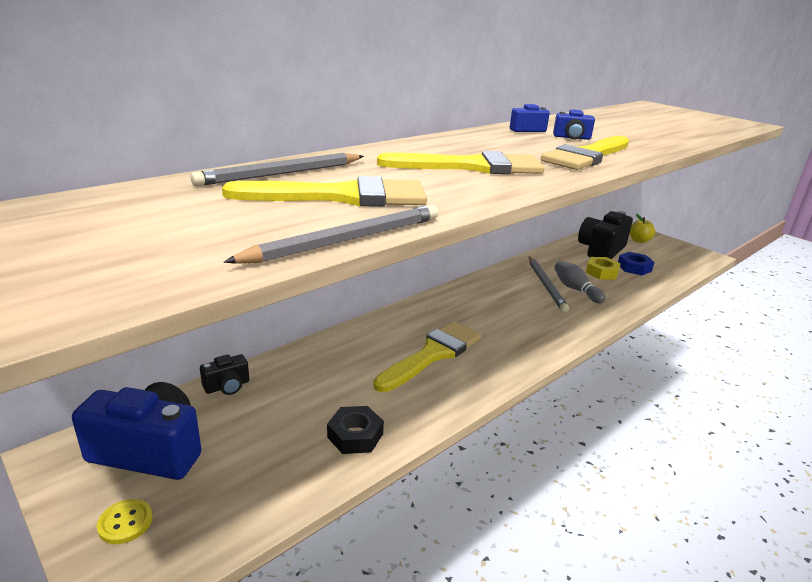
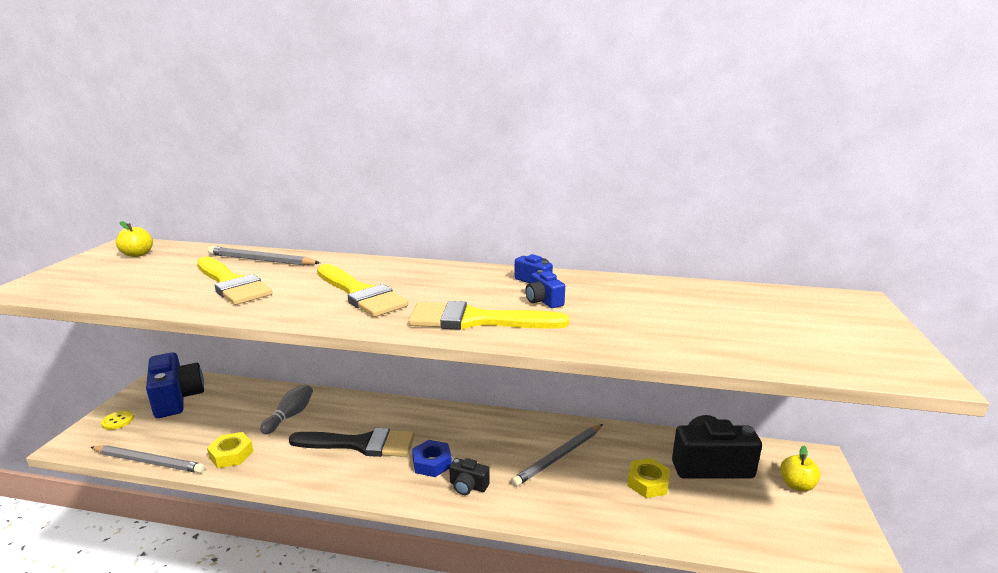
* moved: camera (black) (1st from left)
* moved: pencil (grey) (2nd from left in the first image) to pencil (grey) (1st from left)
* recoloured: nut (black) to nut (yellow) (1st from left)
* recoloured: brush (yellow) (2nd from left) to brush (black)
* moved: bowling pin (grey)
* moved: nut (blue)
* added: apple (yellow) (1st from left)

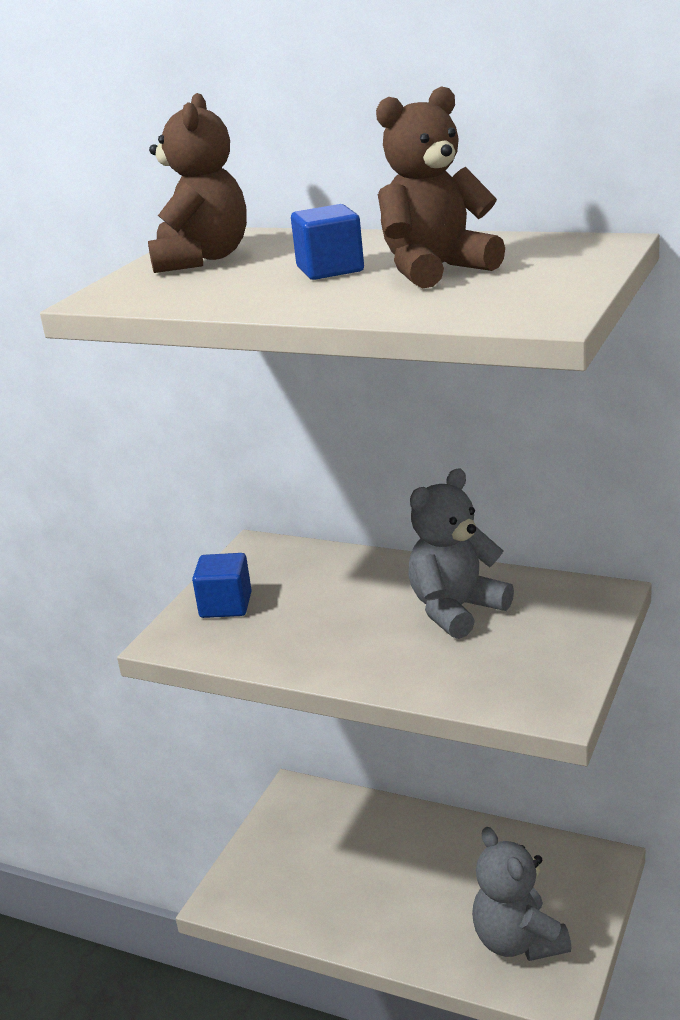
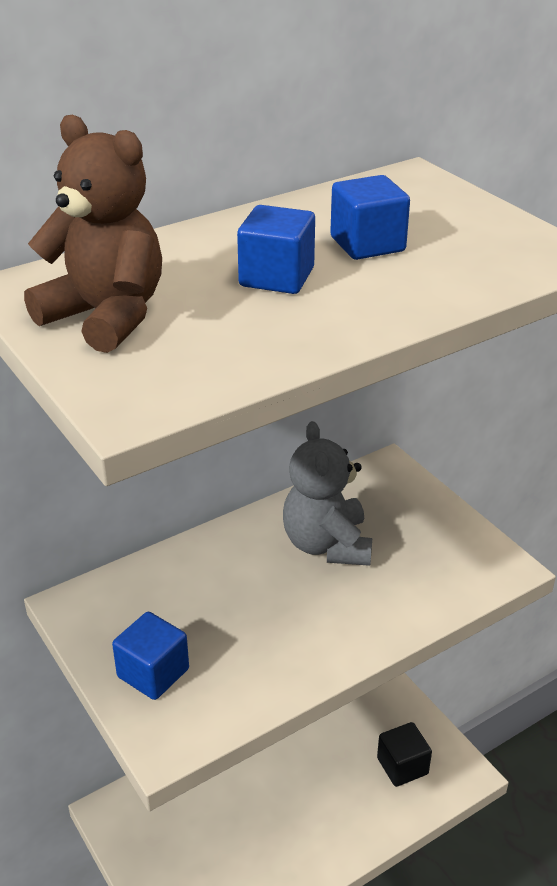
* replaced: teddy bear (brown) (2nd from left) to cube (blue) (3rd from left)
* replaced: teddy bear (grey) (2nd from left) to cube (black)

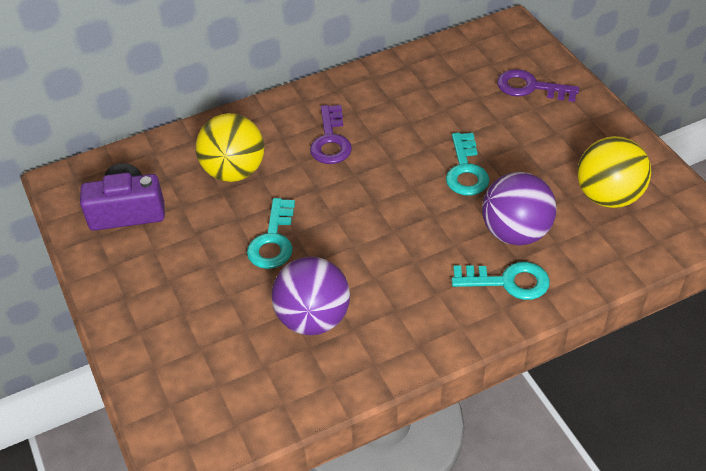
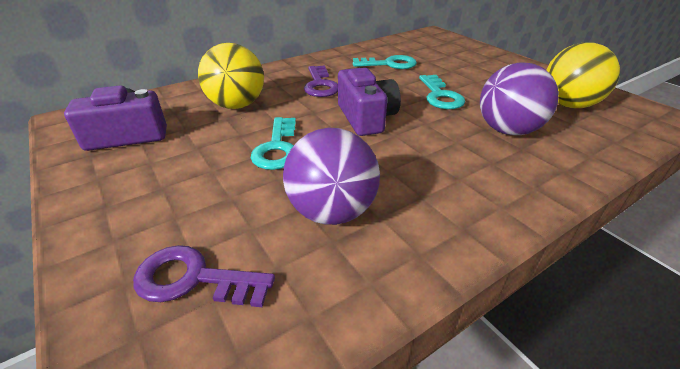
* moved: key (turquoise) (3rd from left in the first image) to key (turquoise) (2nd from left)
* moved: key (purple) (2nd from left in the first image) to key (purple) (1st from left)
* added: camera (purple) (2nd from left)

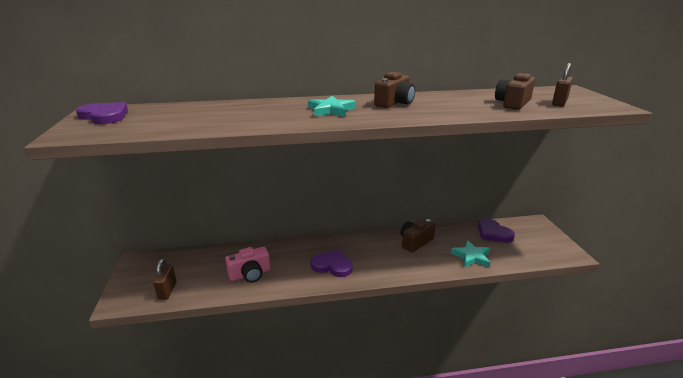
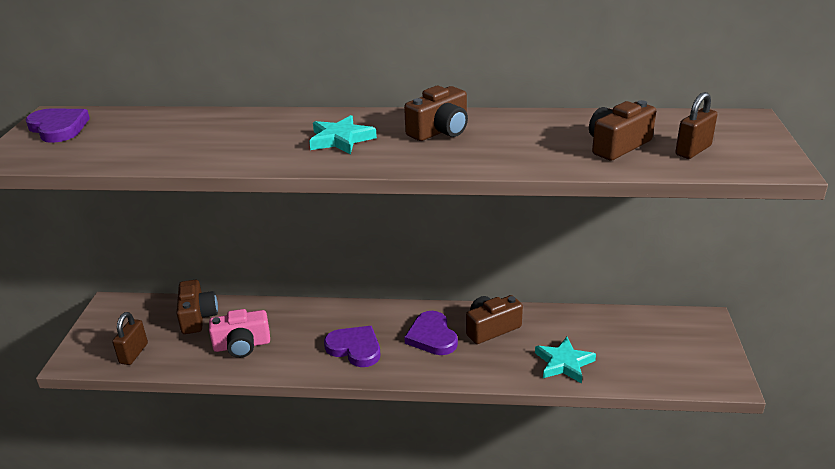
* moved: heart (purple) (3rd from left)
* added: camera (brown) (1st from left)

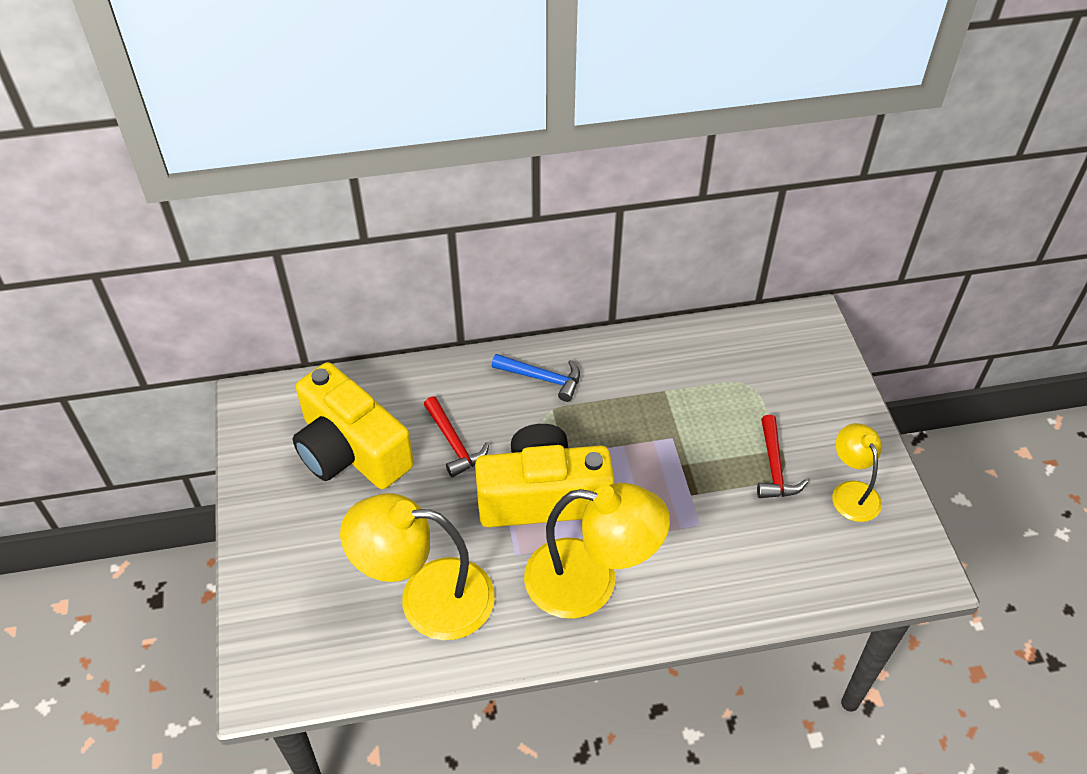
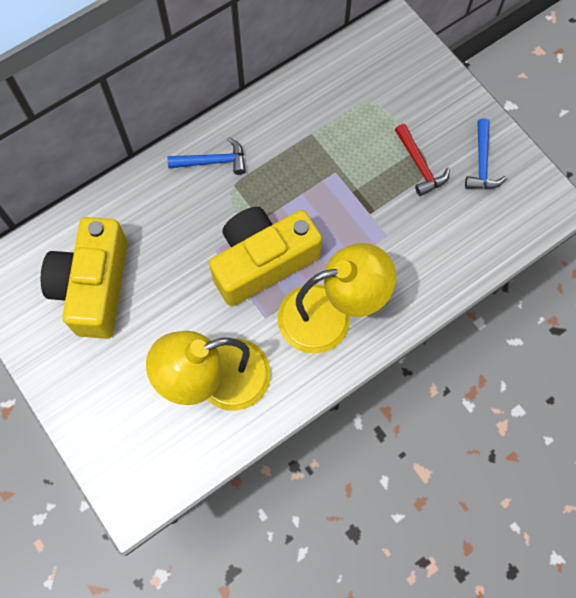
* turned: camera (yellow) (1st from left) 75 degrees clockwise
* removed: hammer (red) (1st from left)
* replaced: lamp (yellow) (3rd from left) to hammer (blue) (2nd from left)

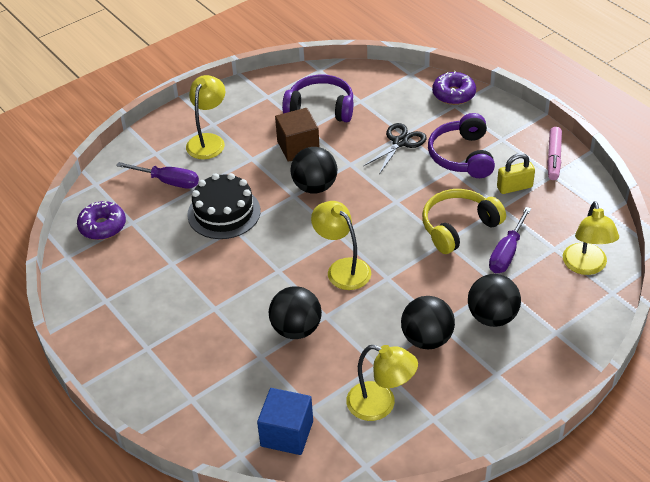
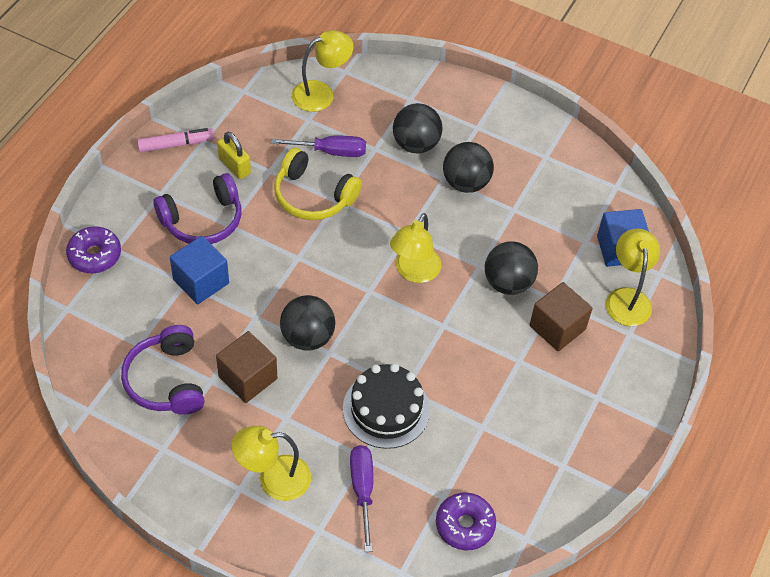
* moved: lamp (yellow) (3rd from left in the first image) to lamp (yellow) (4th from left)
* replaced: scissors (black) to cube (blue) (1st from left)
* added: cube (brown) (2nd from left)

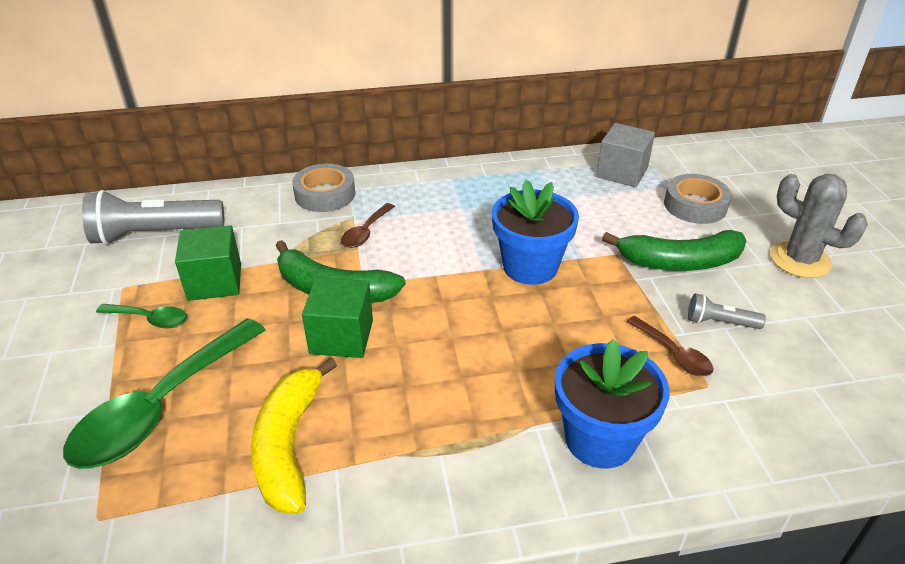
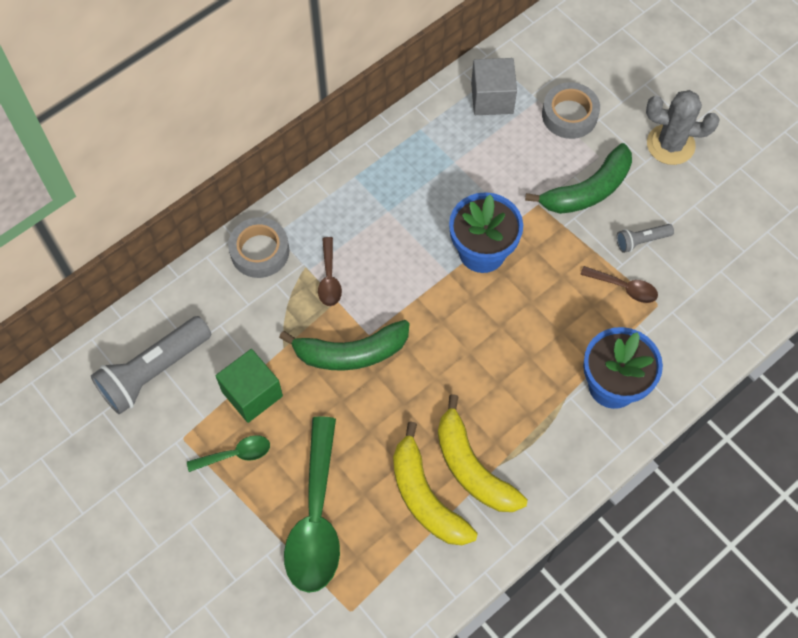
* removed: cube (green) (2nd from left)
* added: banana (yellow) (2nd from left)

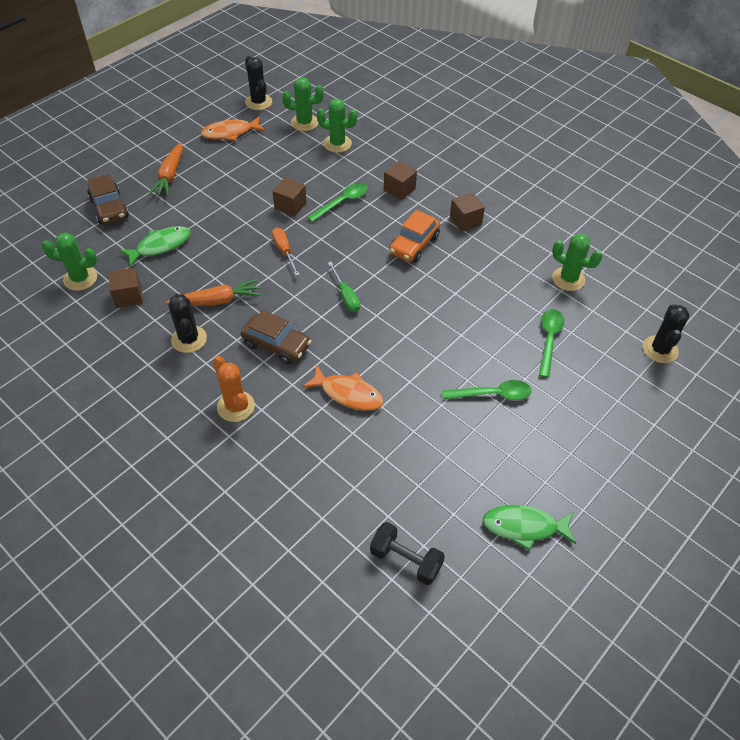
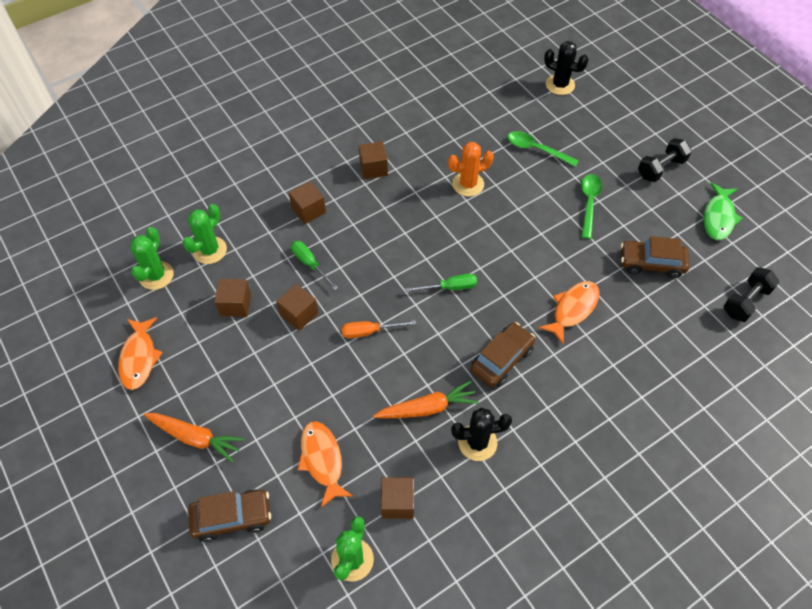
* recoloured: fish (green) (1st from left) to fish (orange) (2nd from left)
* turned: carrot (orange) (2nd from left) 75 degrees clockwise
* moved: cactus (orange)
* removed: cactus (black) (2nd from left)
* replaced: spoon (green) (1st from left) to screwdriver (green) (1st from left)
* removed: car (orange)
* removed: cactus (green) (4th from left)
* added: cube (brown) (1st from left)
* added: car (brown) (3rd from left)
* added: dumbbell (black) (1st from left)

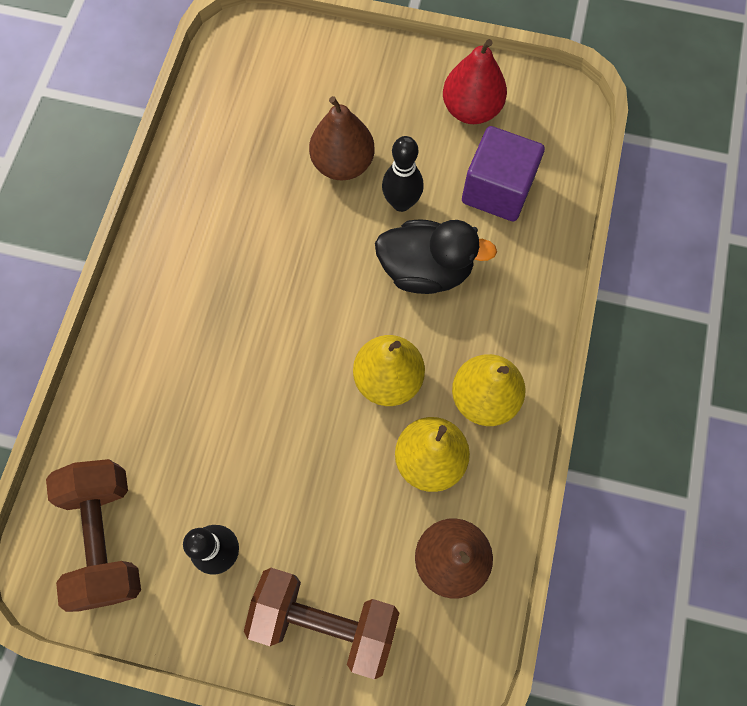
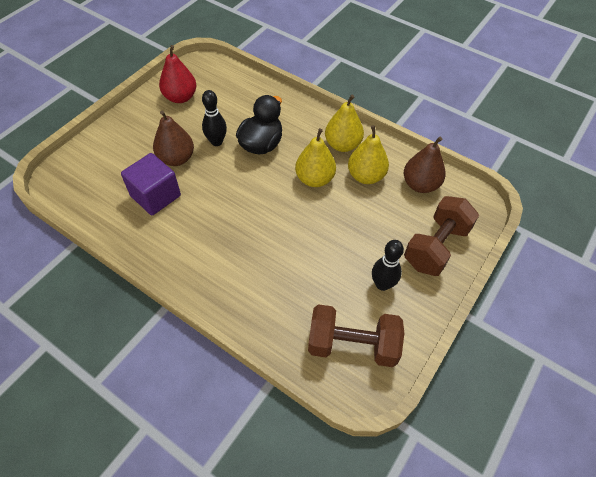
* moved: cube (purple)

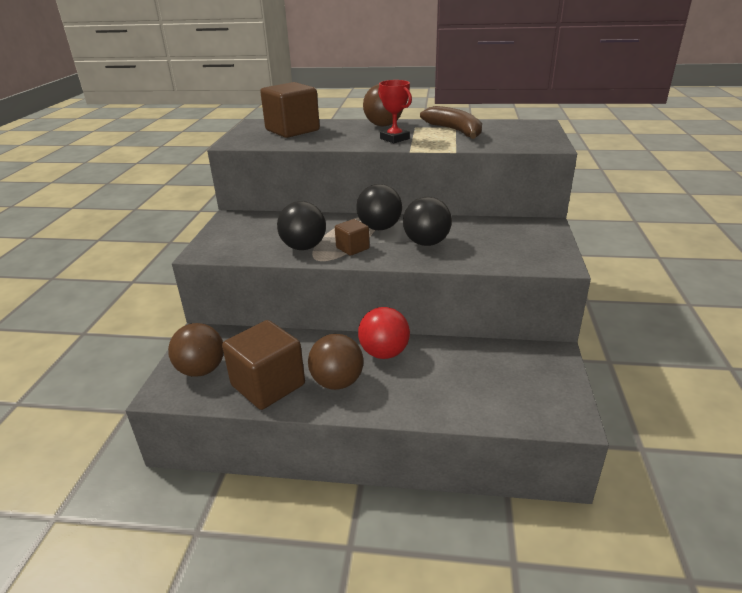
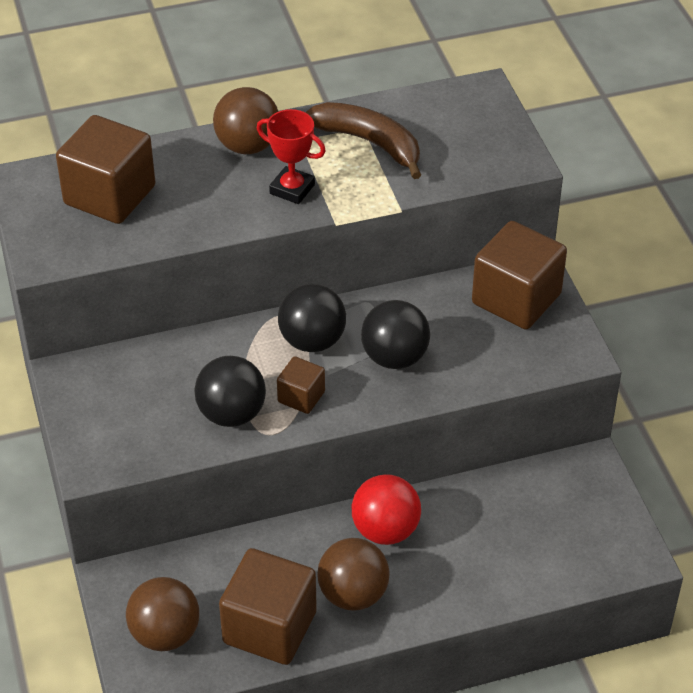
* added: cube (brown) (4th from left)

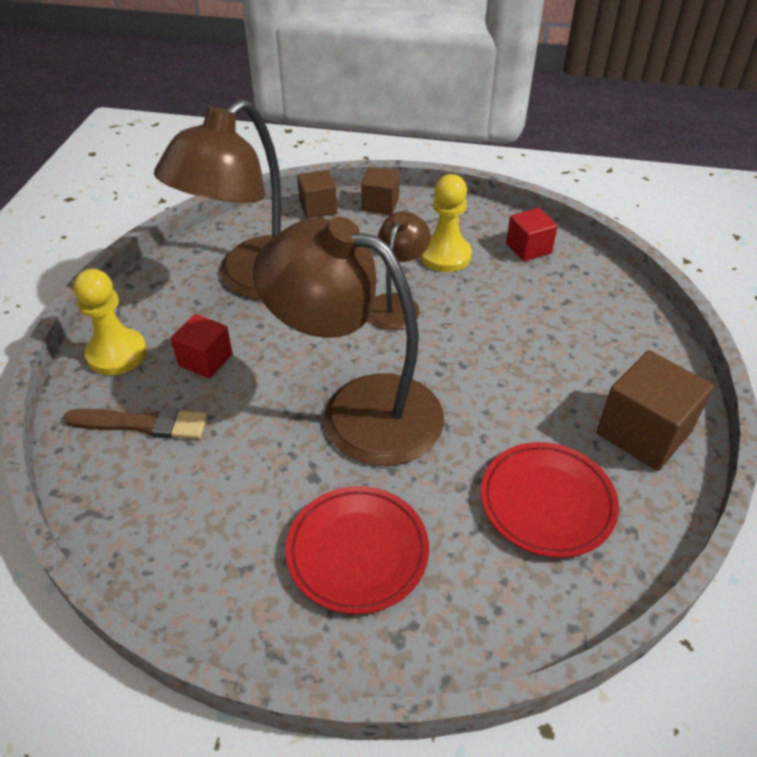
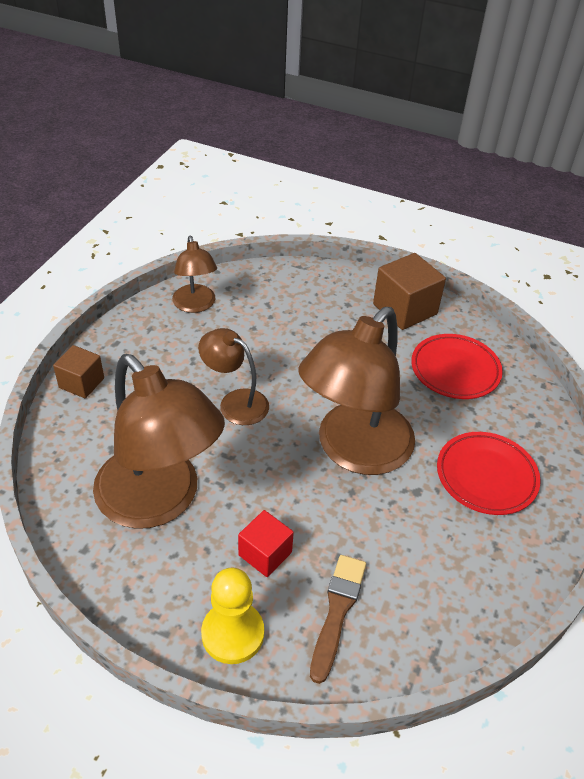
* removed: cube (brown) (1st from left)
* removed: pawn (yellow) (2nd from left)
* replaced: cube (red) (2nd from left) to lamp (brown) (2nd from left)

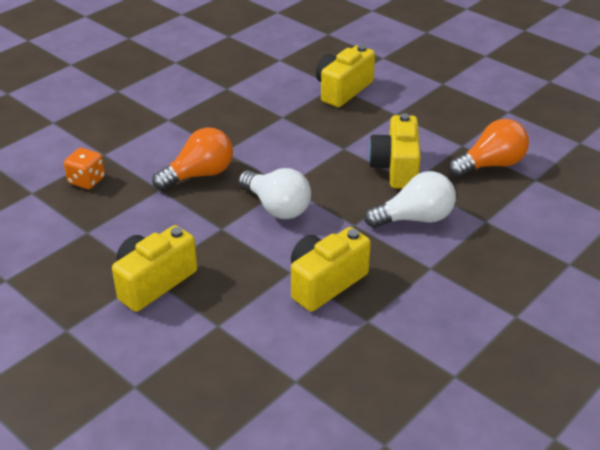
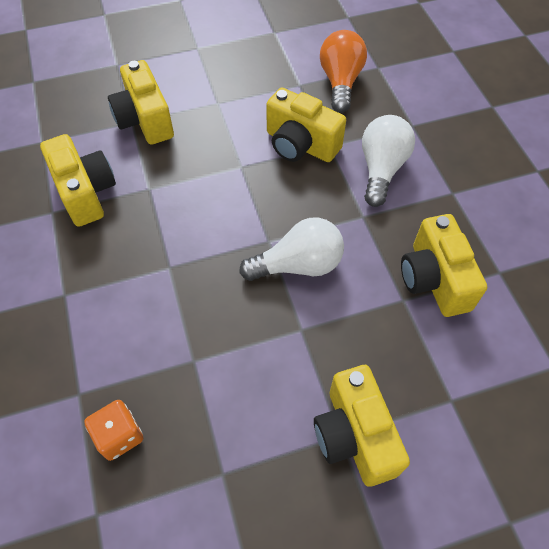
* removed: light bulb (orange) (1st from left)
* added: camera (yellow) (1st from left)

